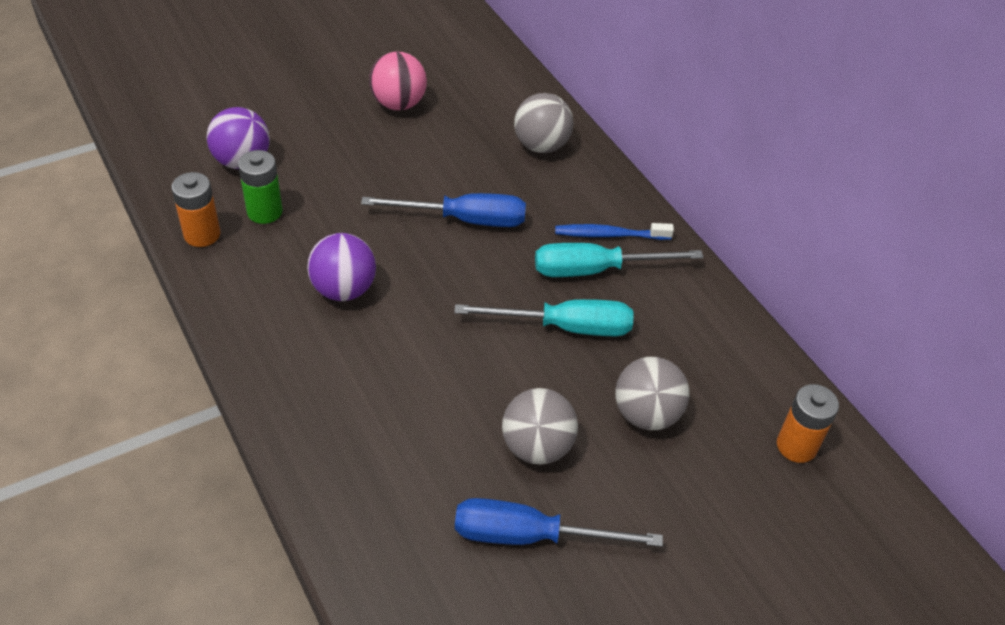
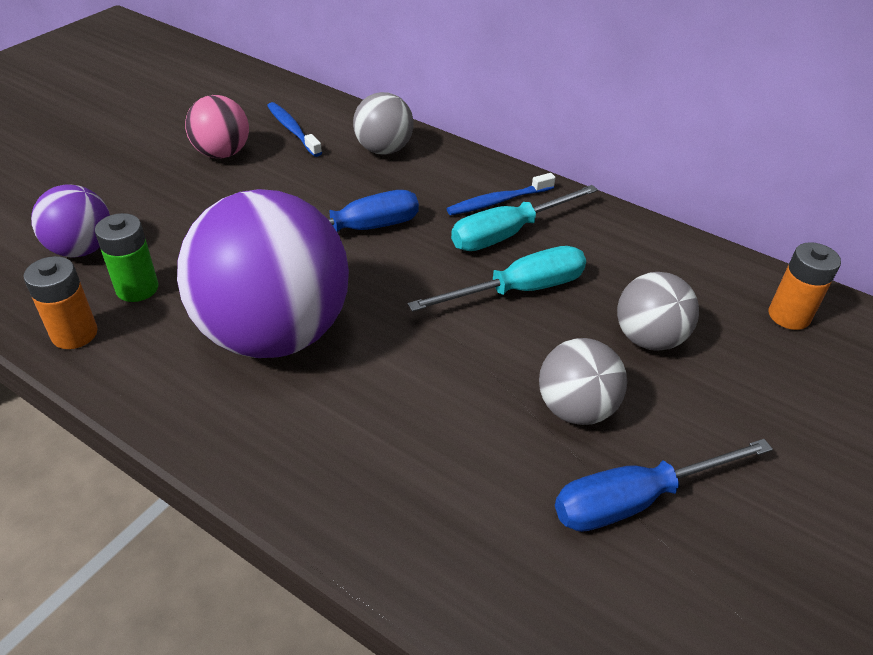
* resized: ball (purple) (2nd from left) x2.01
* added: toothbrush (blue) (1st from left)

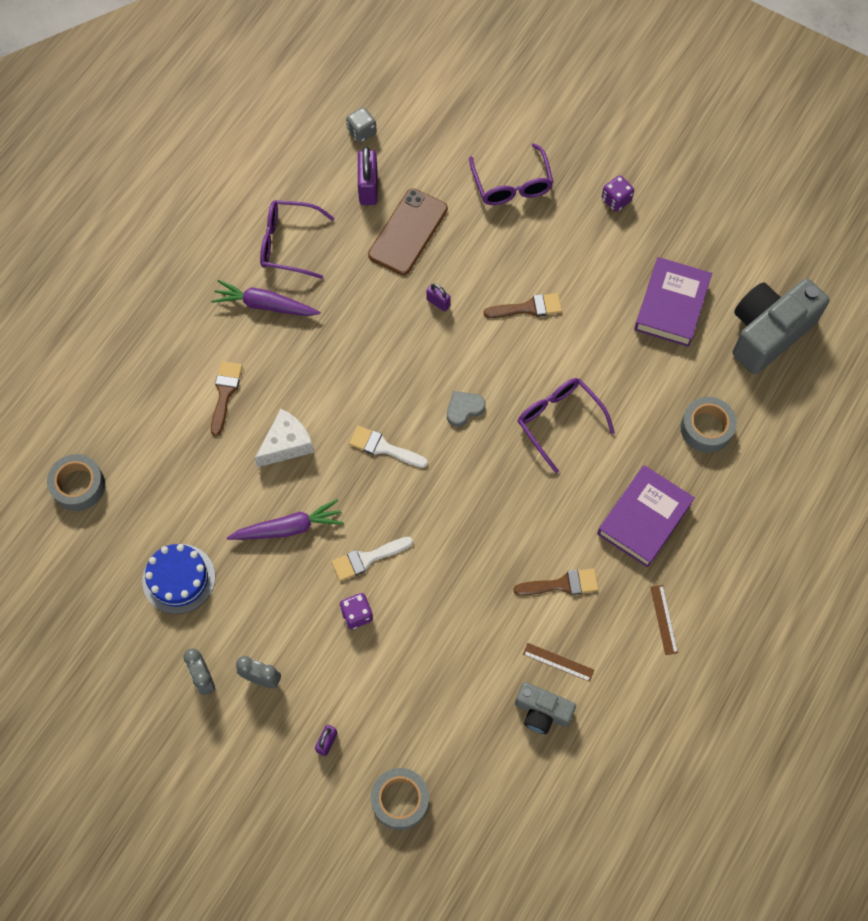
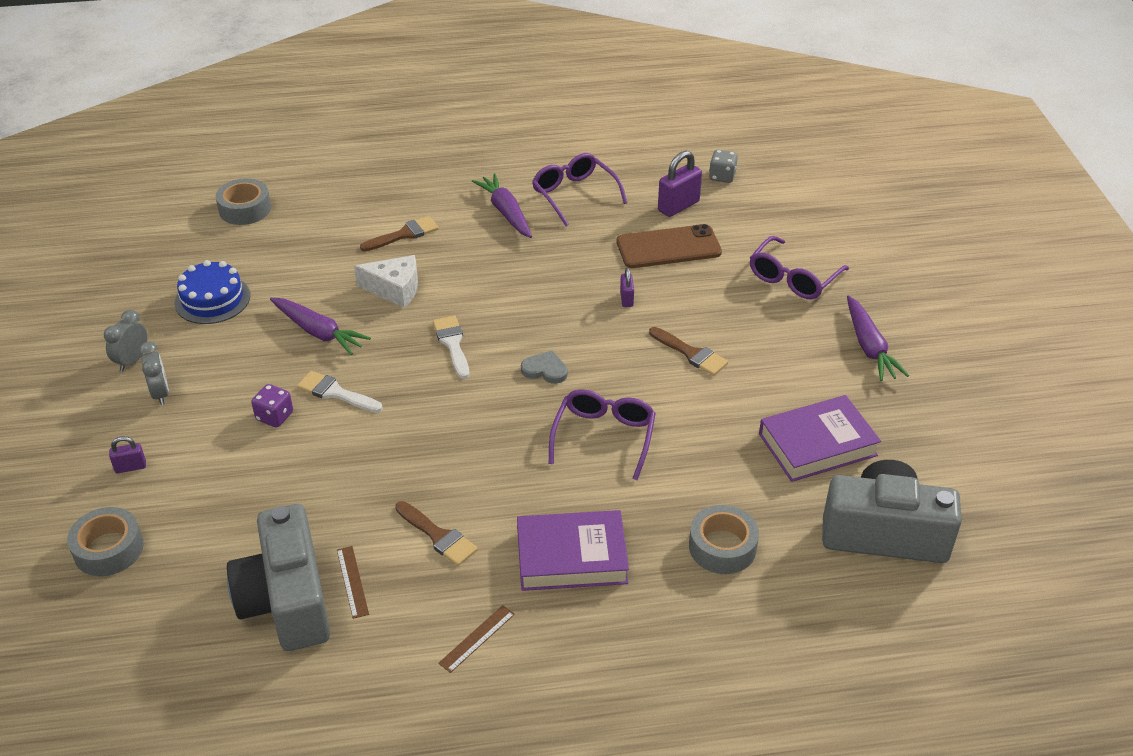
* resized: camera (grey) (1st from left) x1.83
* replaced: dice (purple) (2nd from left) to carrot (purple) (3rd from left)

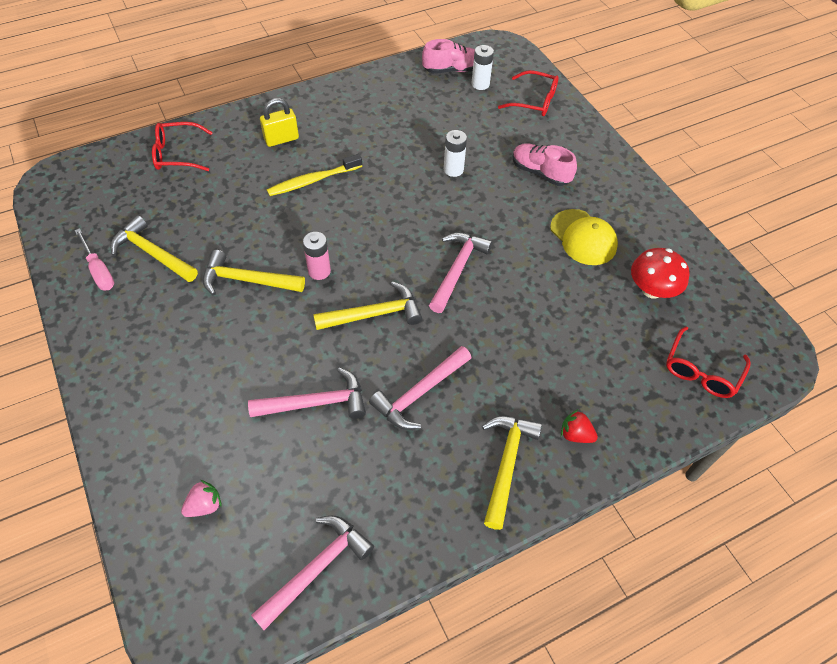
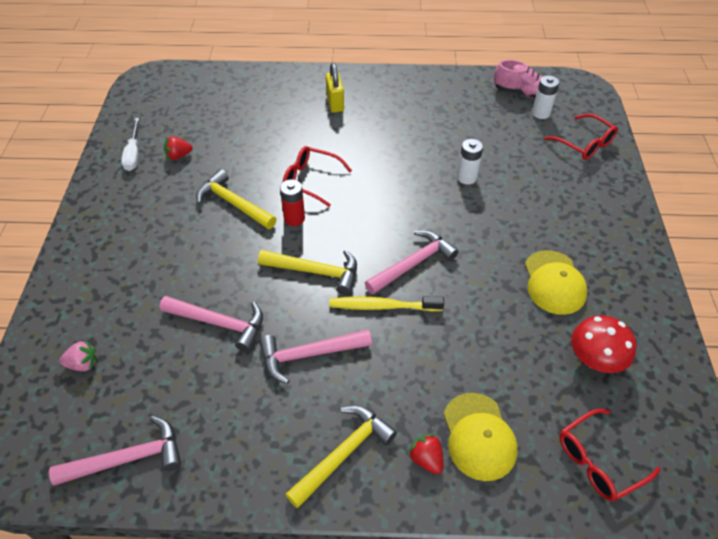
* recoloured: screwdriver (pink) to screwdriver (white)
* replaced: hammer (yellow) (1st from left) to strawberry (red) (1st from left)
* moved: glasses (red) (1st from left)
* turned: padlock (yellow) 75 degrees clockwise
* moved: toothbrush (yellow)
* recoloured: battery (pink) to battery (red)
* removed: shoe (pink) (2nd from left)
* added: cap (yellow) (1st from left)

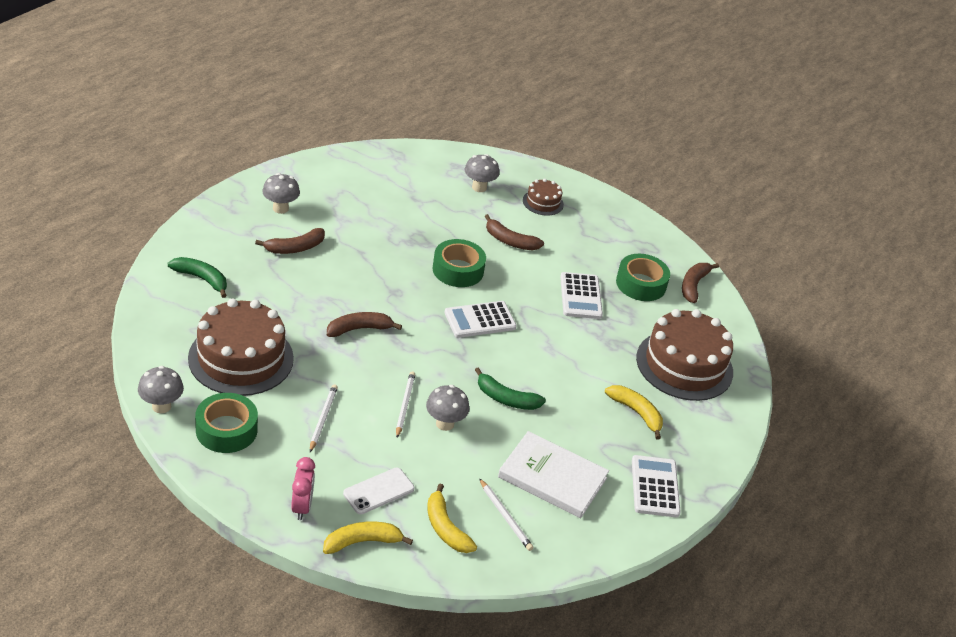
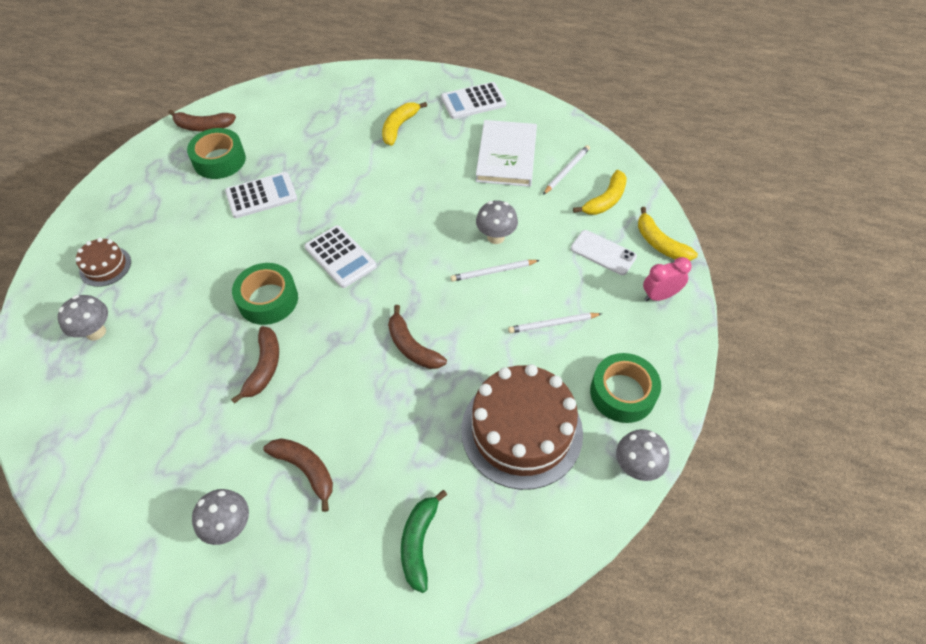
* removed: banana (green) (2nd from left)
* moved: banana (brown) (3rd from left in the first image) to banana (brown) (2nd from left)
* removed: cake (brown) (3rd from left)

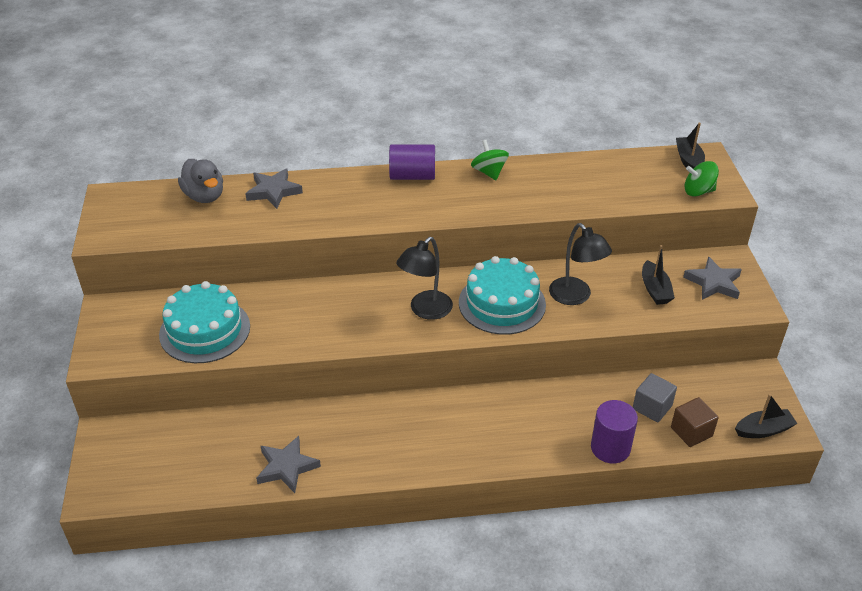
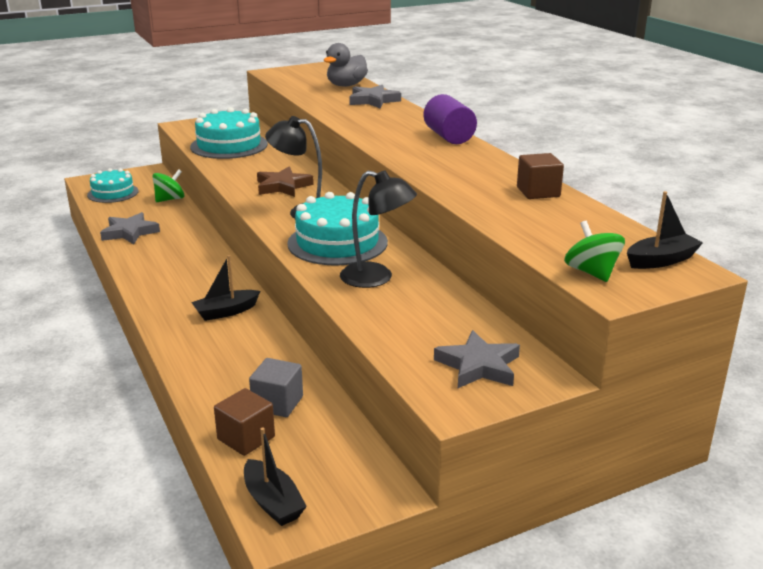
* moved: spinning top (green) (1st from left)
* turned: lamp (black) (2nd from left) 105 degrees counterclockwise
* removed: cylinder (purple) (2nd from left)
* moved: boat (black) (1st from left)
* added: cake (turquoise) (1st from left)
* added: star (brown)
* added: cube (brown) (2nd from left)

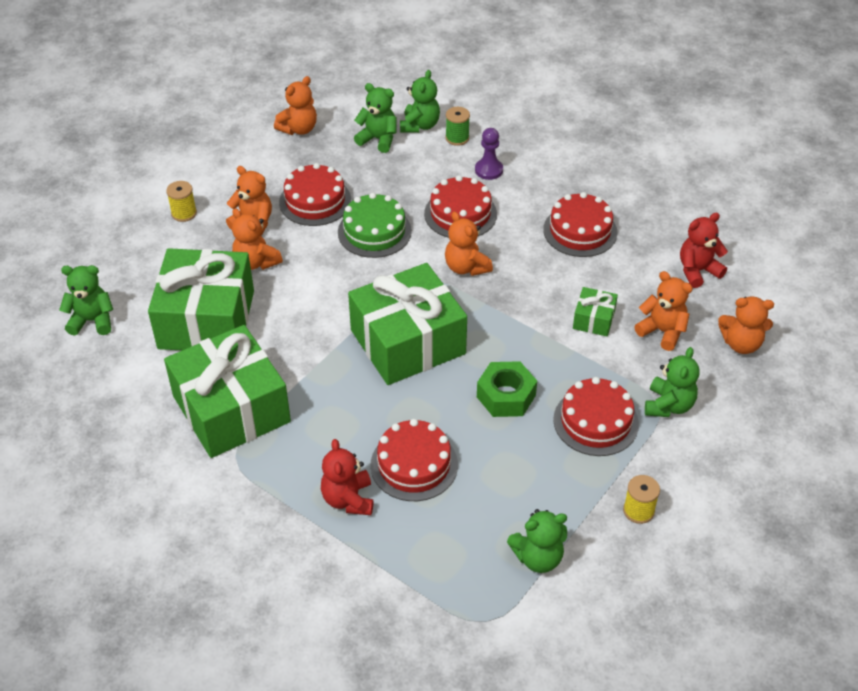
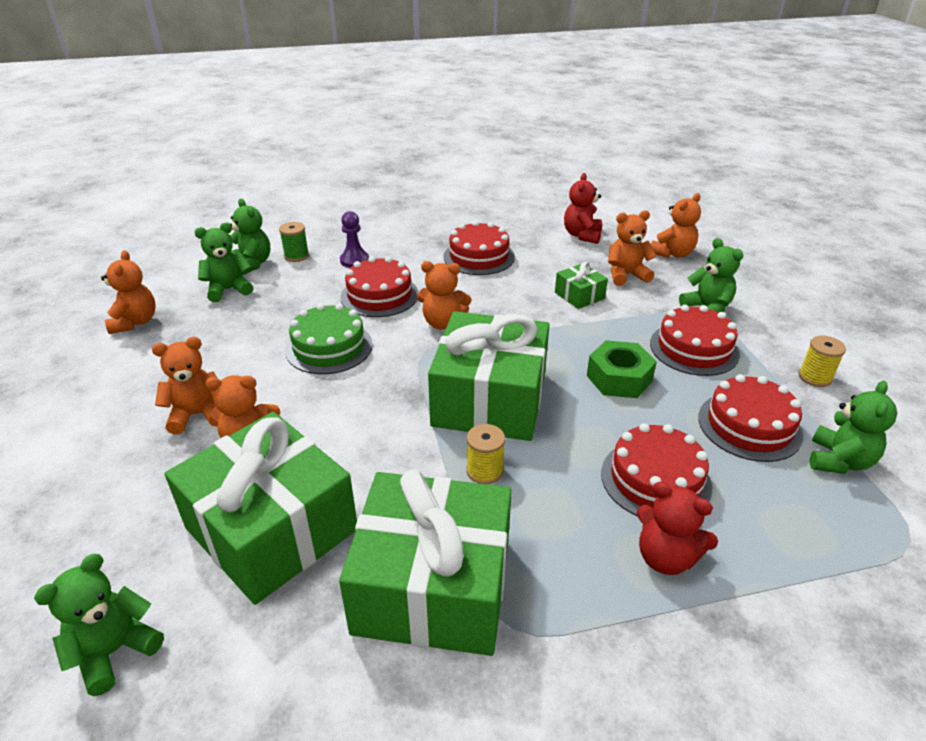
* moved: spool (yellow) (1st from left)
* moved: cake (red) (1st from left in the first image) to cake (red) (5th from left)

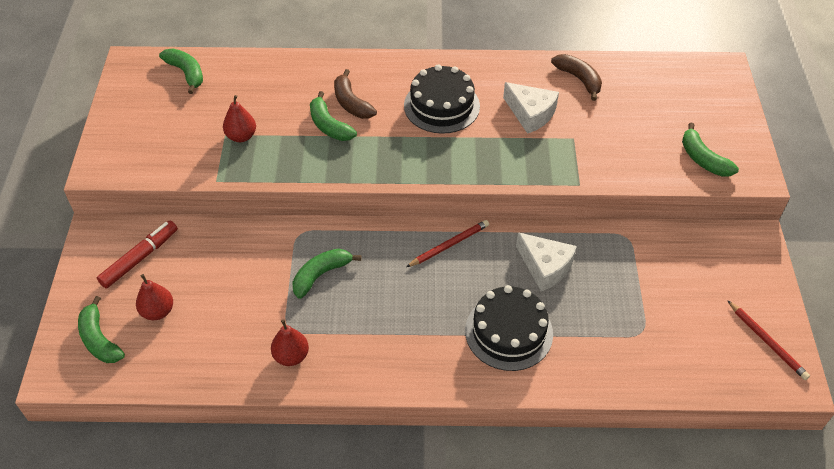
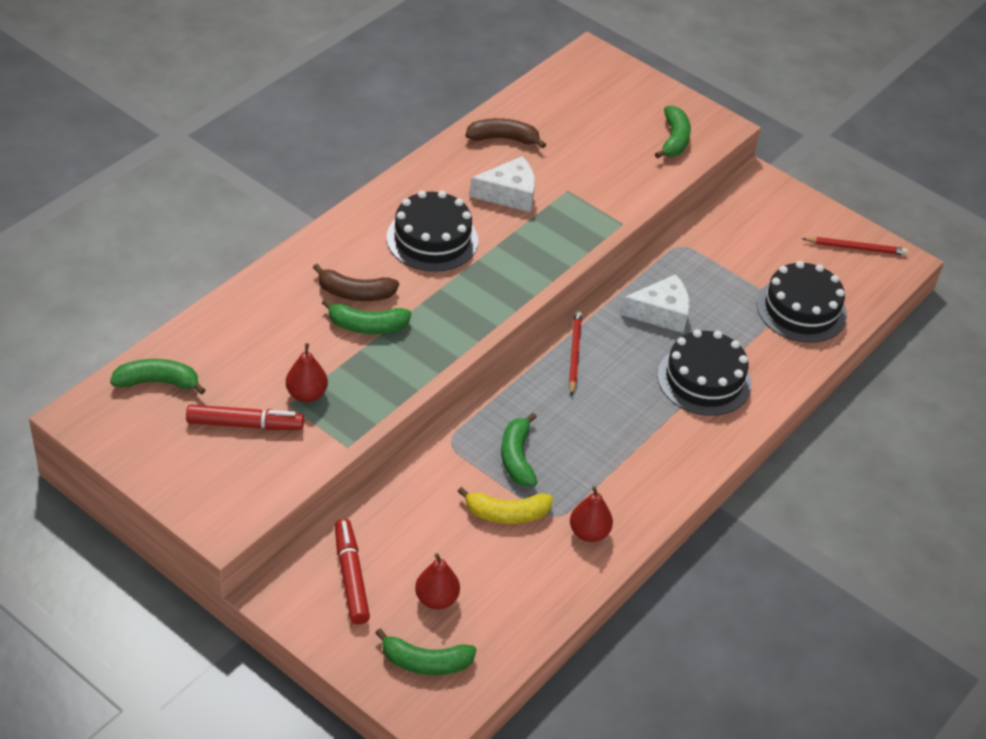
* turned: banana (green) (5th from left) 90 degrees counterclockwise
* added: marker (red) (1st from left)
* added: banana (yellow)
* added: cake (black) (3rd from left)

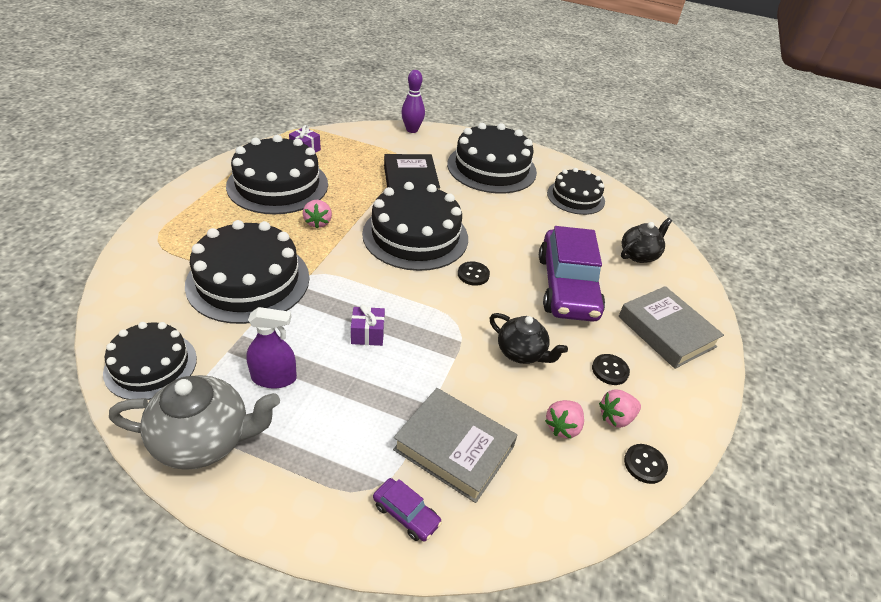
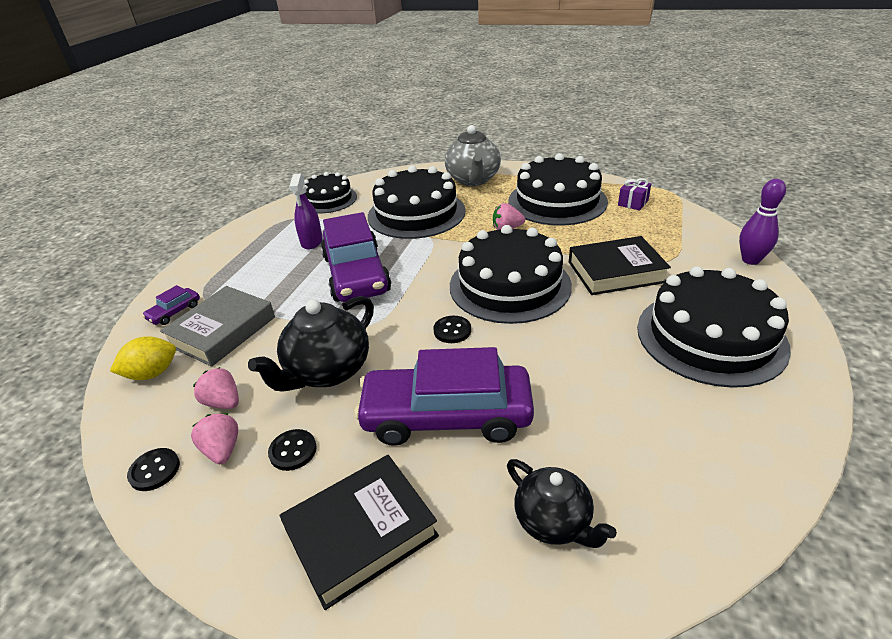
* moved: teapot (grey)
* replaced: gift (purple) (2nd from left) to car (purple) (2nd from left)
* resized: teapot (black) (1st from left) x1.55
* removed: cake (black) (6th from left)
* recoloured: book (grey) (2nd from left) to book (black) (1st from left)
* added: lemon (yellow)

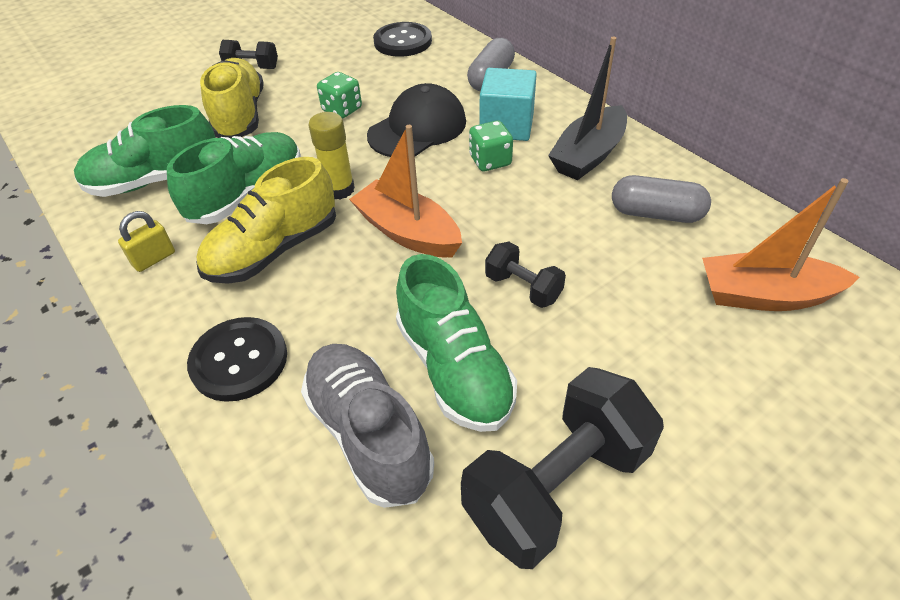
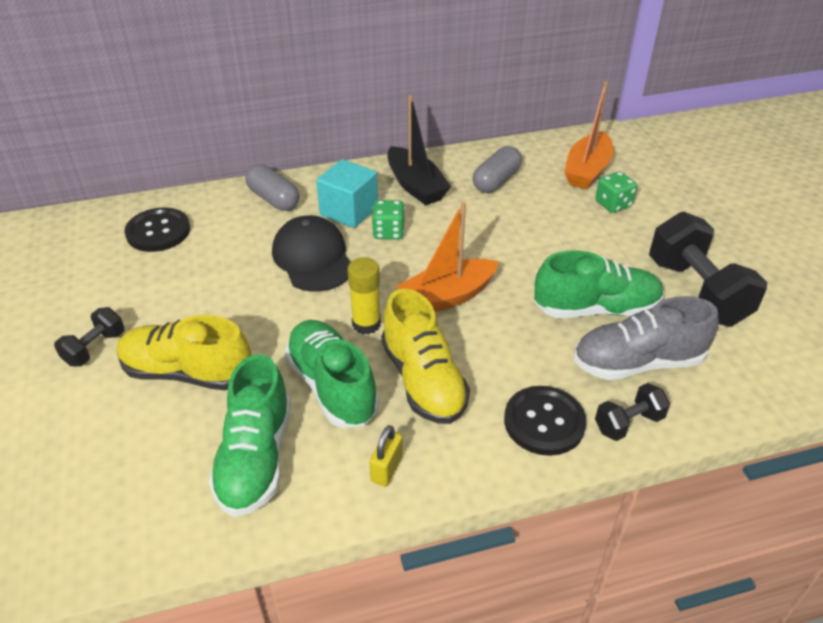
* turned: padlock (yellow) 45 degrees clockwise
* moved: dice (green) (1st from left in the first image) to dice (green) (2nd from left)
* moved: dumbbell (black) (2nd from left)

